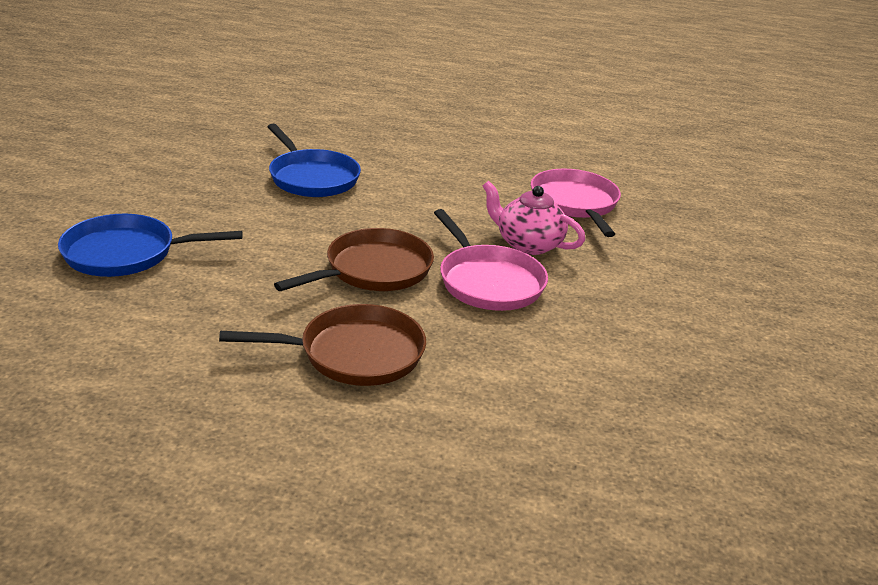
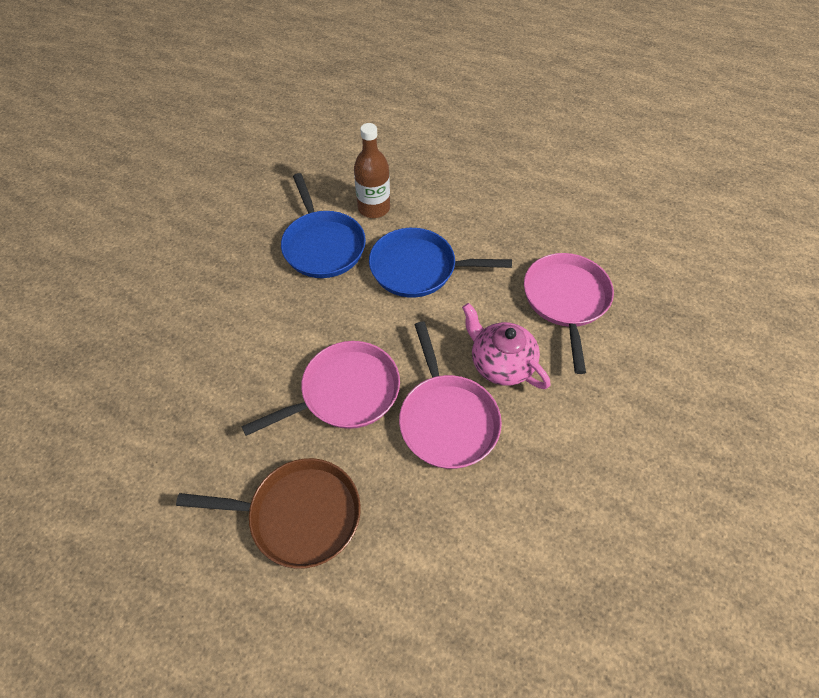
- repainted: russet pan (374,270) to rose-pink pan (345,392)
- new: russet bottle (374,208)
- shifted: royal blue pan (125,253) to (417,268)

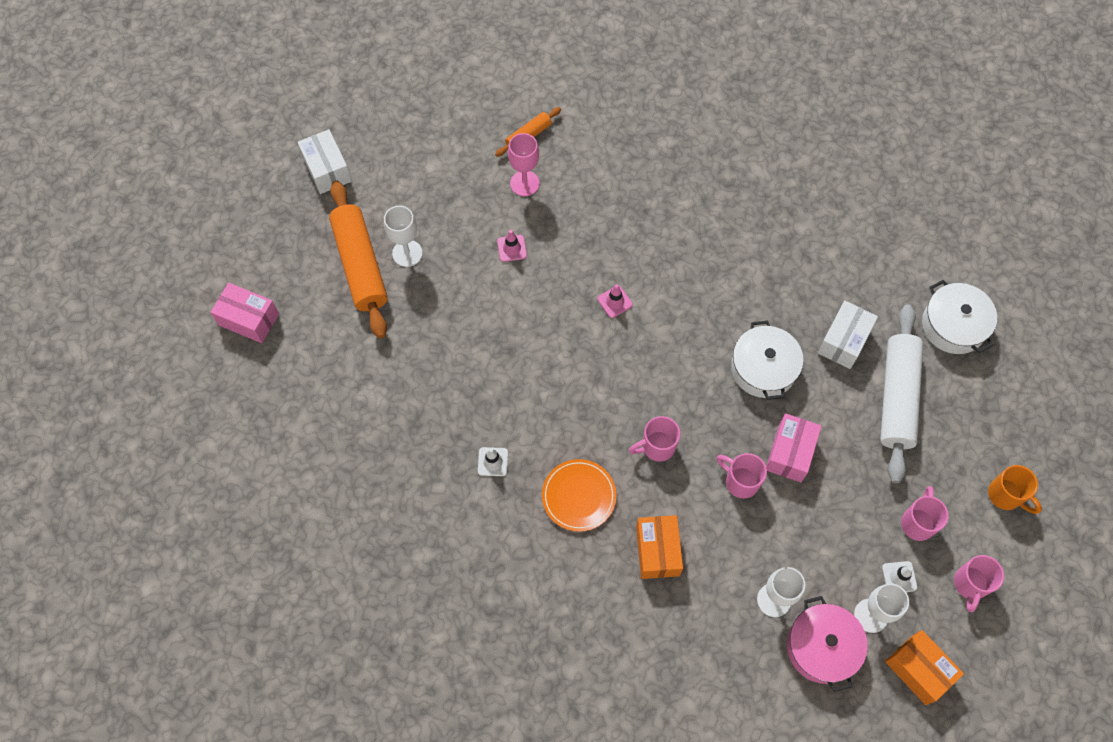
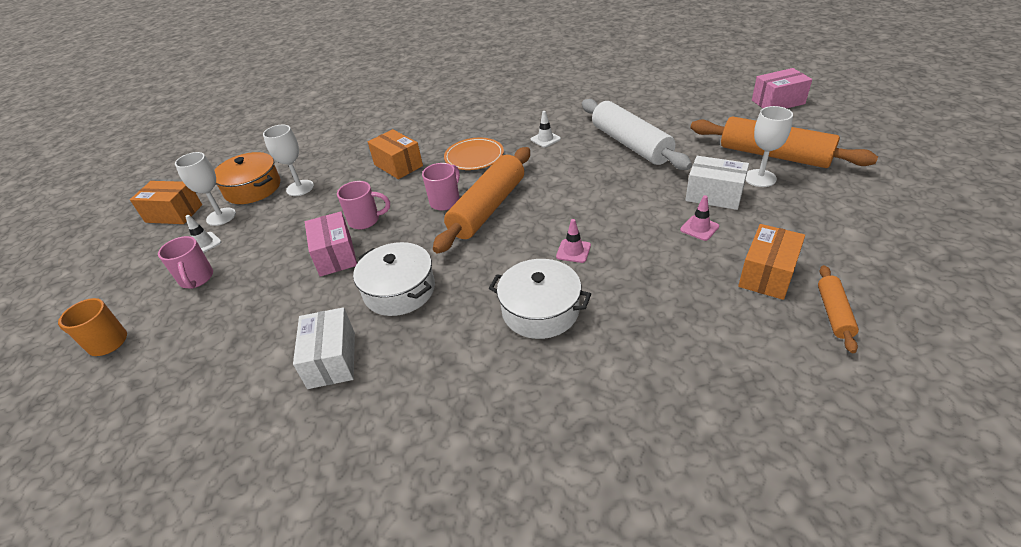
- repainted: rose-pink stockpot (822,647) to orange stockpot (253,188)
- new: orange rolling pin (488,208)
- shifted: white stockpot (953,325) to (540,310)
- shifted: white rolling pin (897,397) to (631,144)
- shifted: white package (327,169) to (714,195)
- swapped: rose-pink goblet (524,183) to orange package (767,274)
- gone: rose-pink tea mug (970,584)

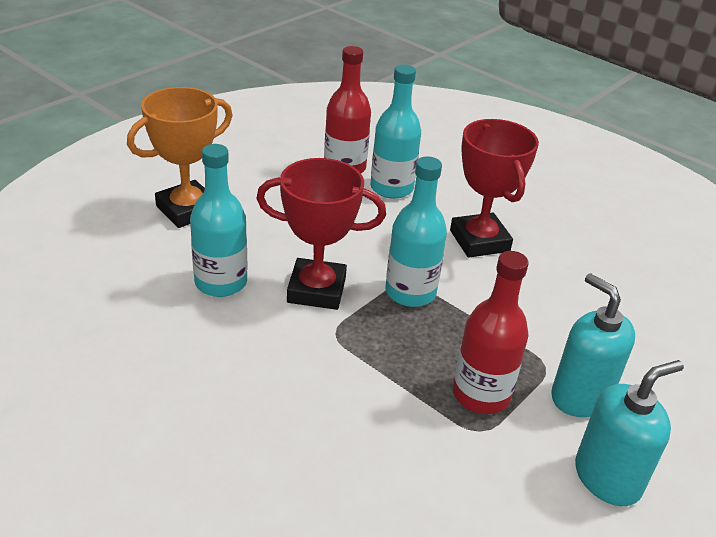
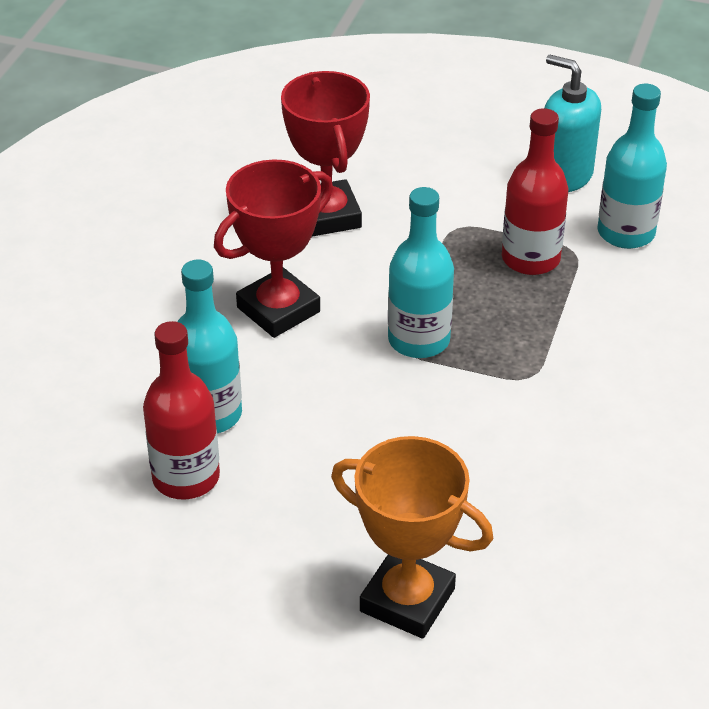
- shifted: red prize cup (316,290) to (327,215)
- shifted: aqua bottle (221,282) to (626,233)
- gone: aqua pump bottle (580,396)

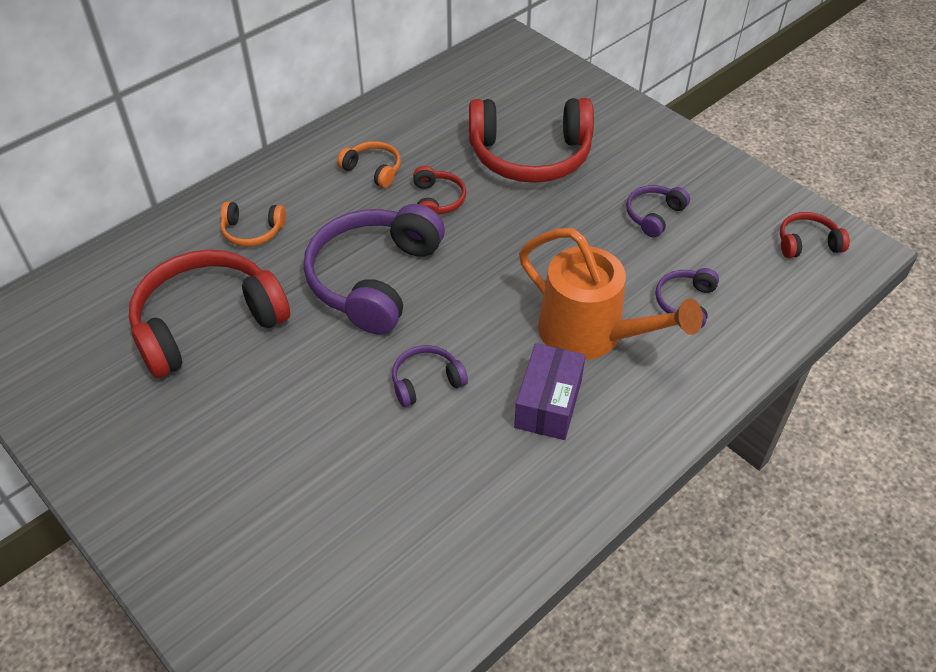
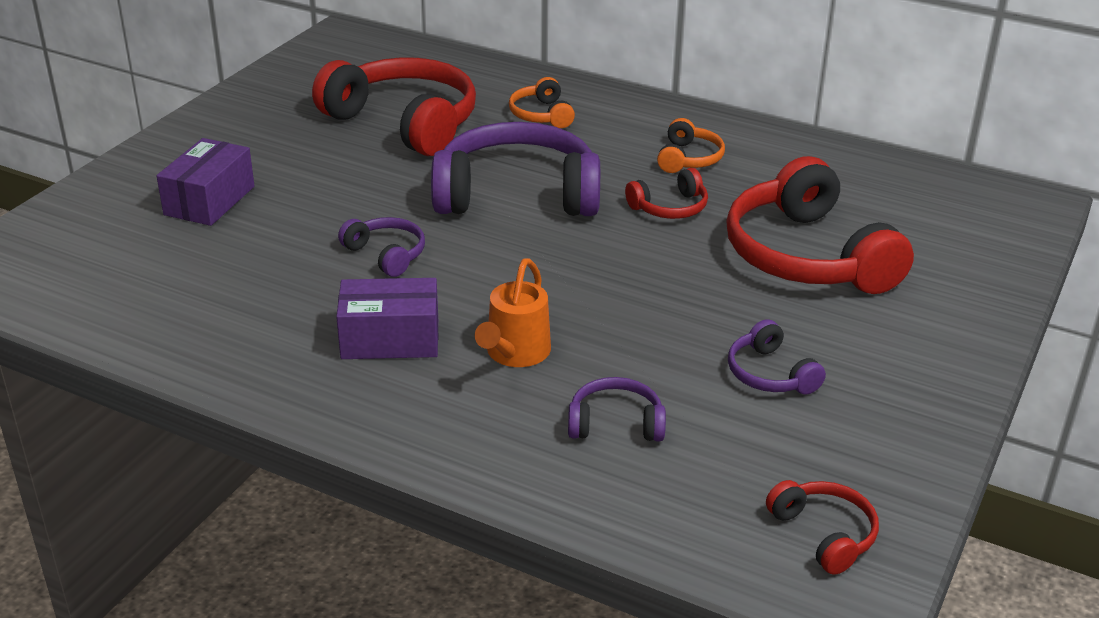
- new: violet package (209,200)
- scaled: orange sprinkling can (592,334) = (514,354) x0.59
- rotated: violet headset (654,215) = (770,374) 135 degrees counterclockwise

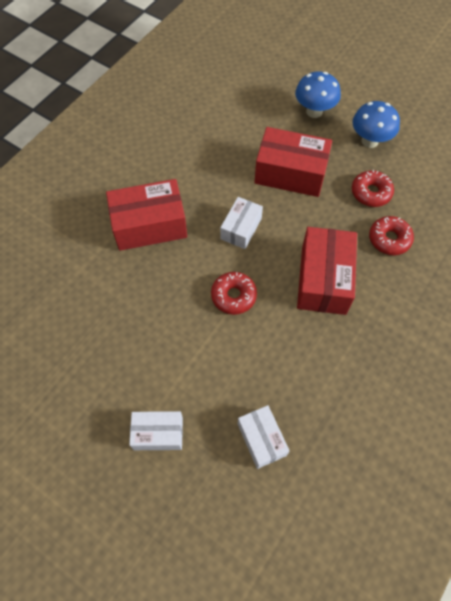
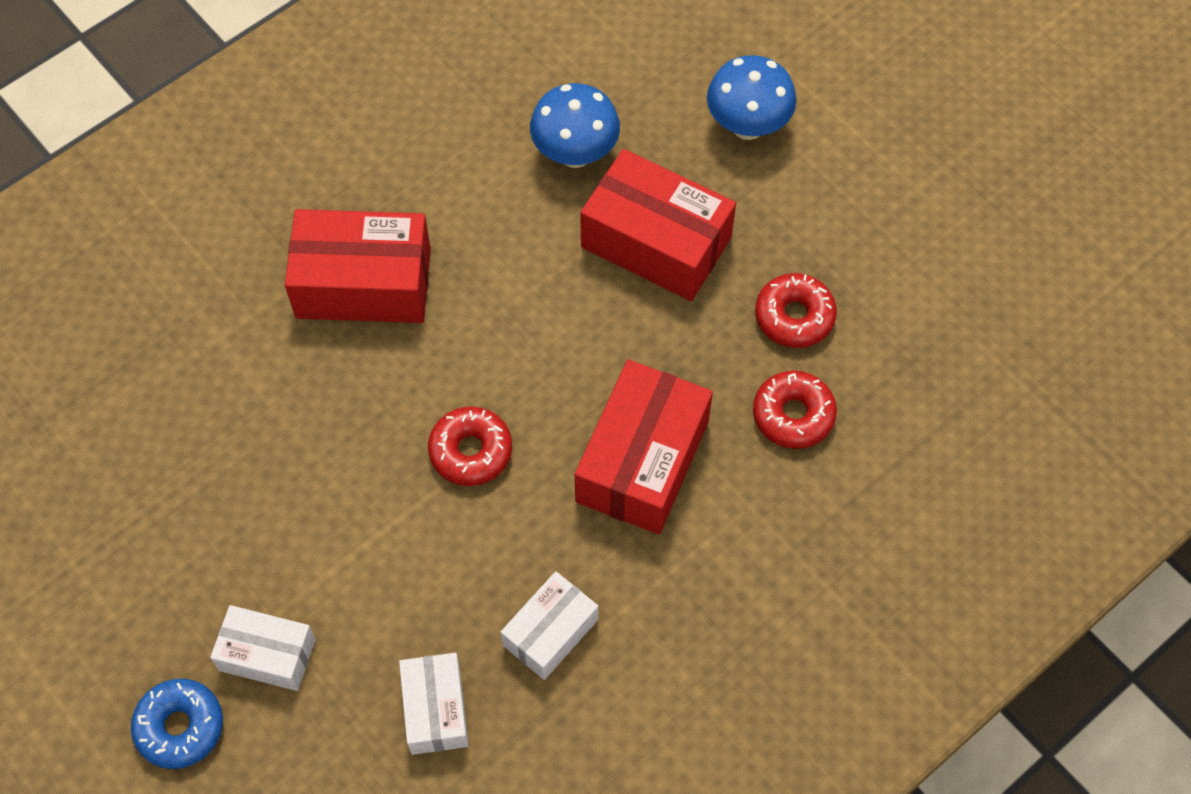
- new: royal blue donut (180,727)
- shifted: white package (241,228) to (550,632)
- shifted: royal blue toadstool (370,141) to (575,153)

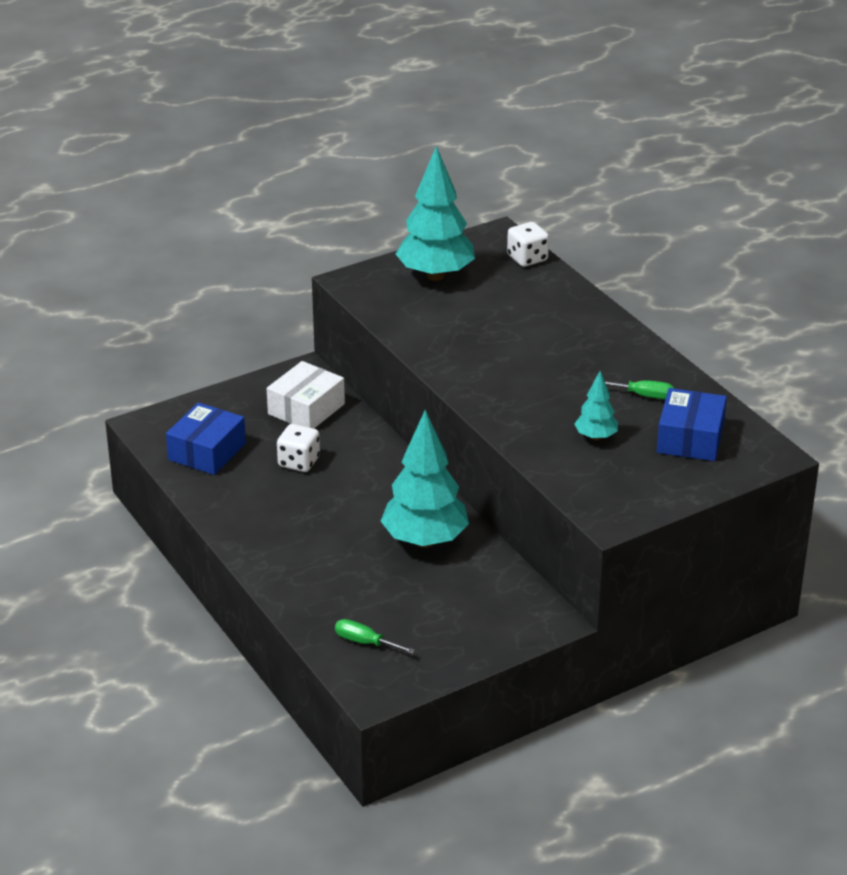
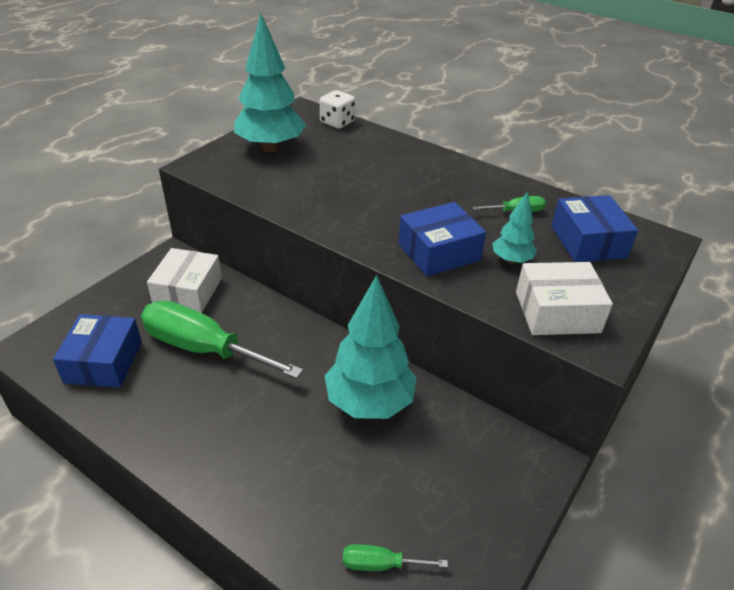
- swapped: white die (299,462) to emerald flat screwdriver (203,348)
- new: royal blue package (439,252)
- new: white package (557,312)

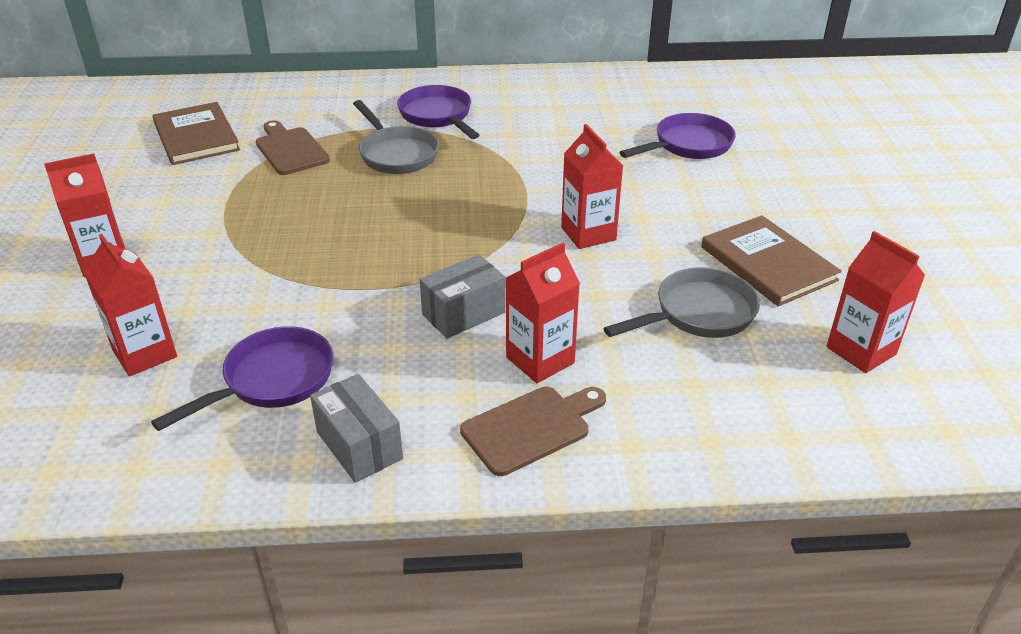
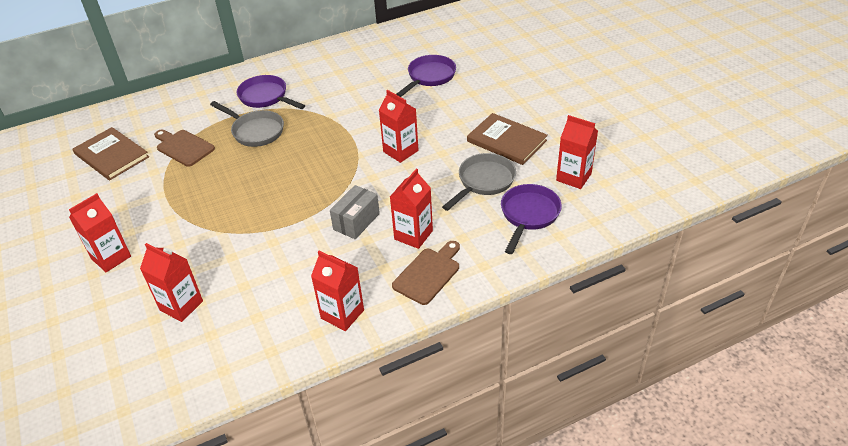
- swapped: ash-grey package (359,445) to red milk carton (342,314)
- shifted: violet pan (272,380) to (528,215)

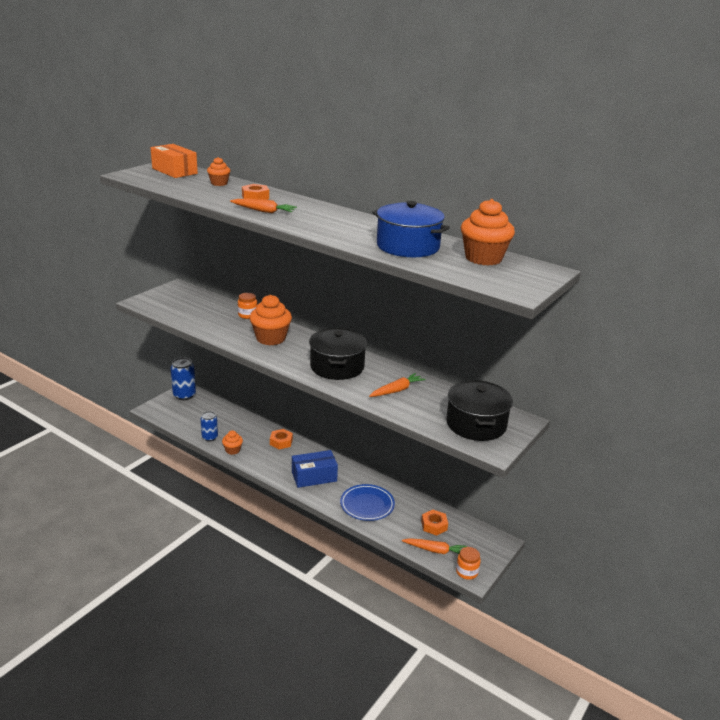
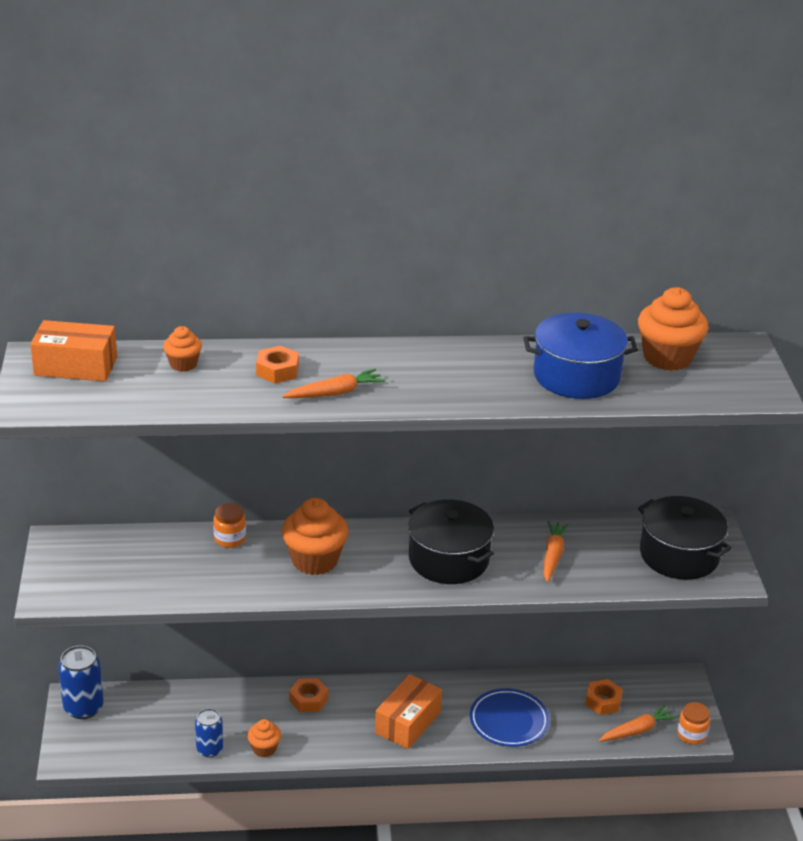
- repainted: royal blue package (314,476) to orange package (408,722)

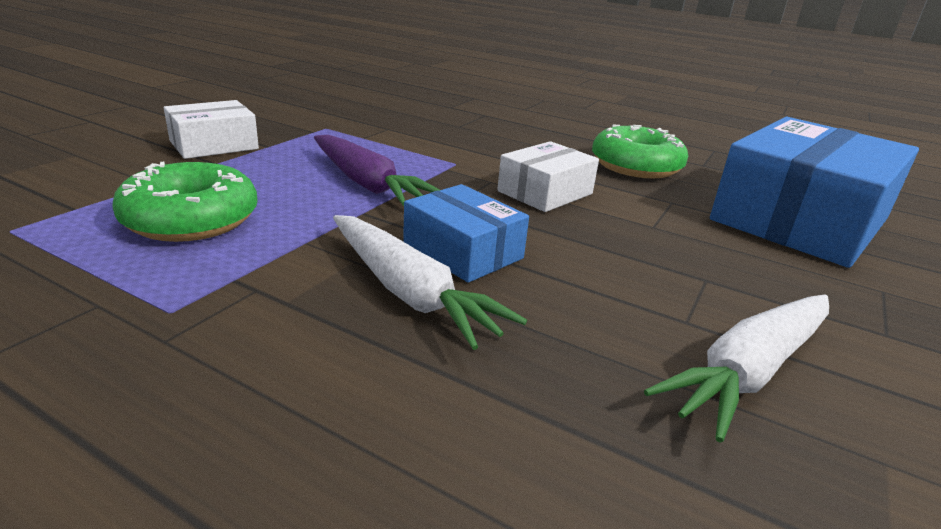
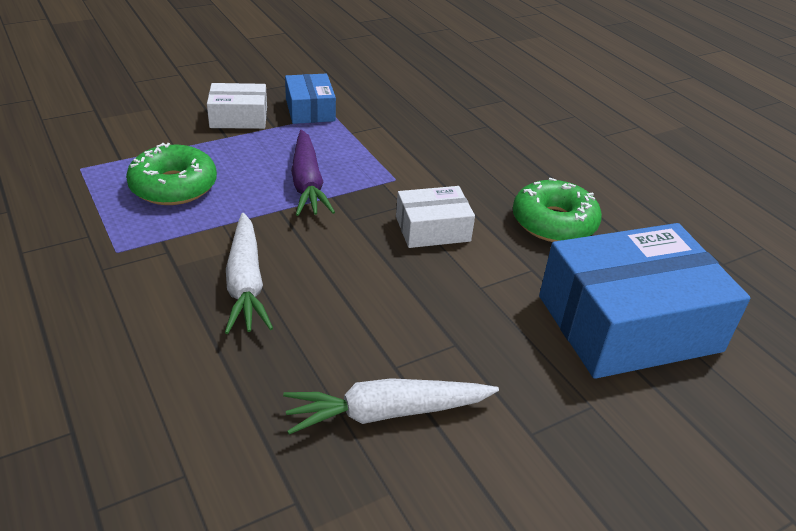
- shifted: royal blue package (463,251) to (310,110)

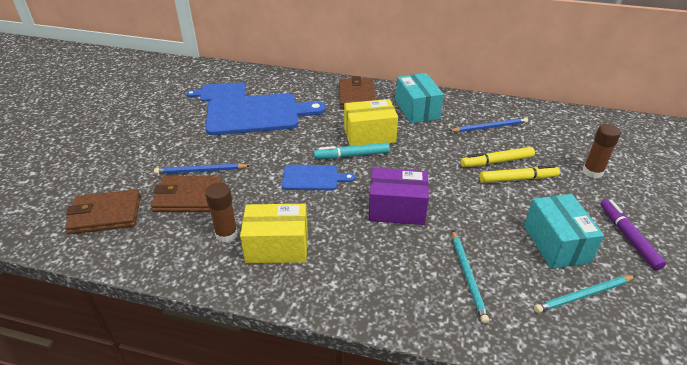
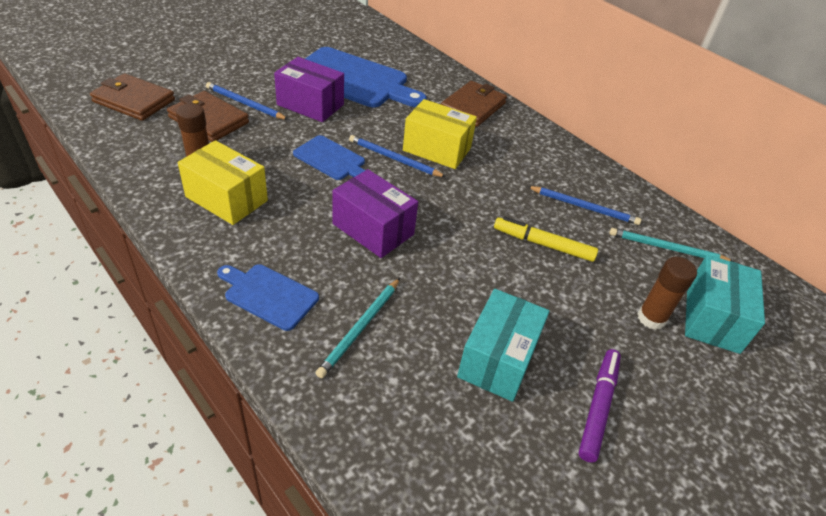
- shifted: royal blue cutting board (220,92) to (268,295)
- new: violet package (310,105)
- swapped: aqua marker (352,155) to royal blue wooden pencil (394,159)
- shifted: aqua wooden pencil (583,295) to (666,248)
- shifted: aqua package (417,110) to (712,318)
- gone: yellow marker (518,179)

